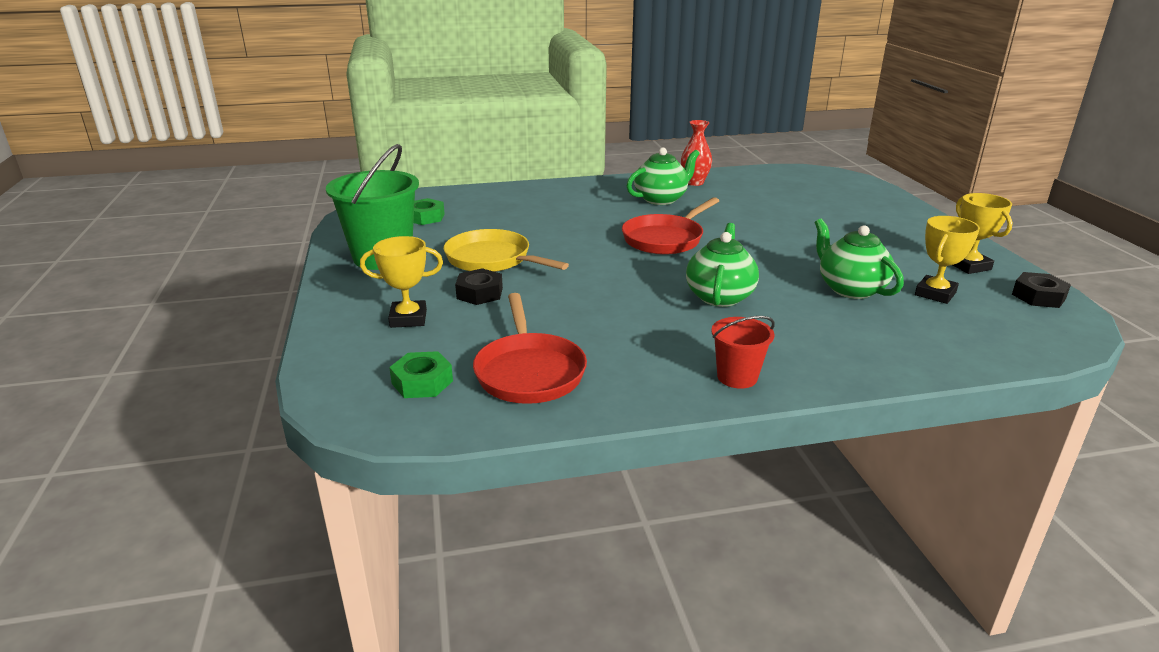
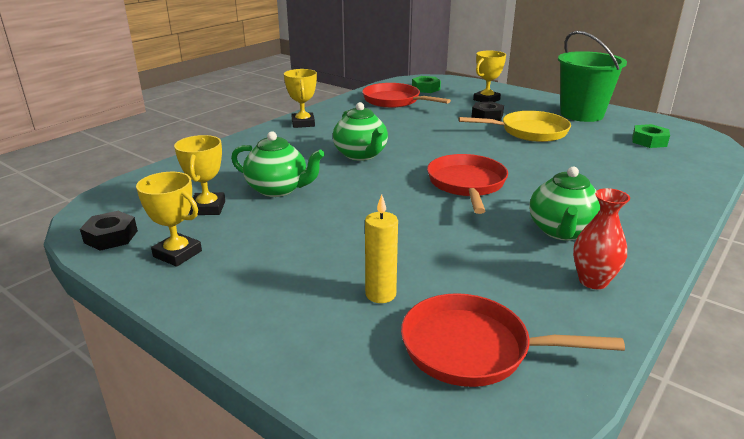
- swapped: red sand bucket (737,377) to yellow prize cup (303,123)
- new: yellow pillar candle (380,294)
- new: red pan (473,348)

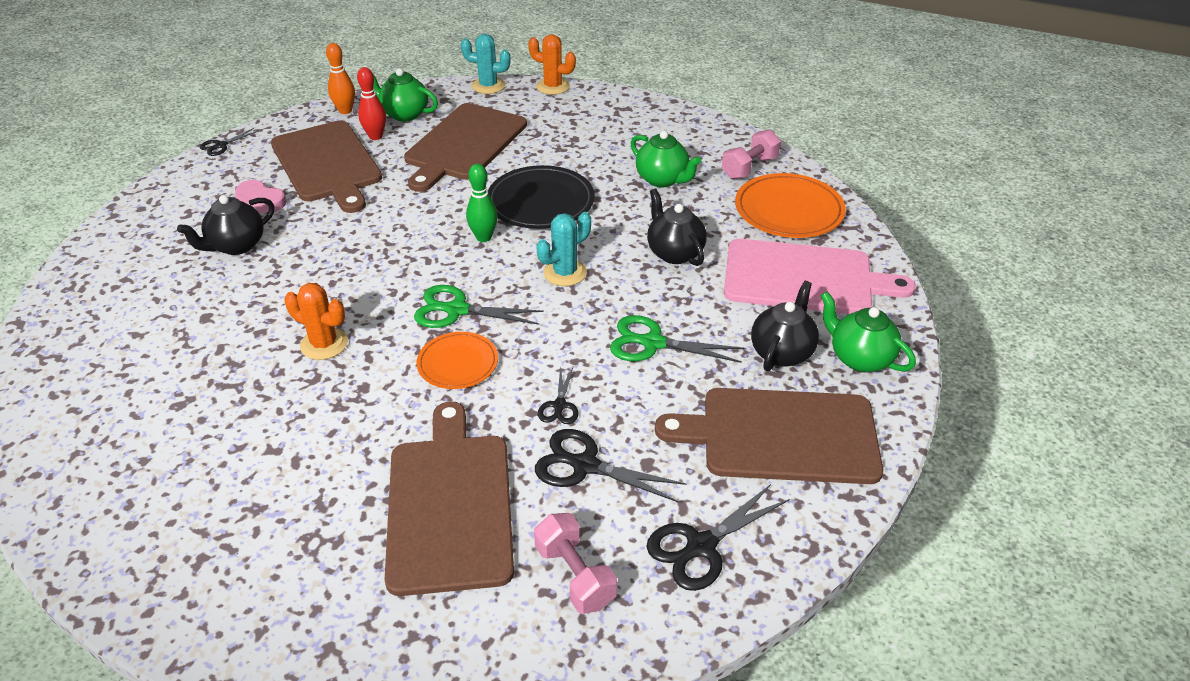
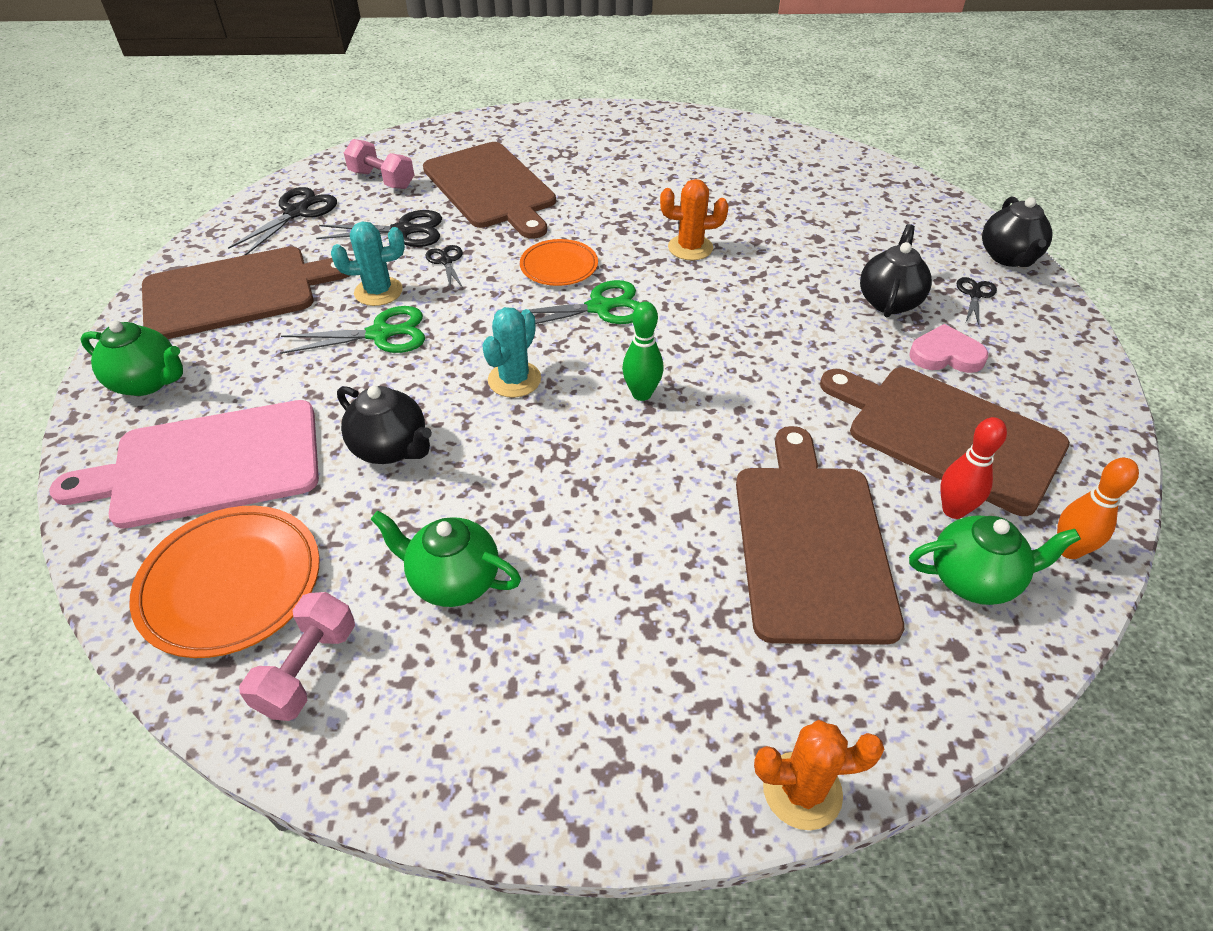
- shifted: aqua saguaro cactus (488,86) to (378,291)
- shifted: ebony shears (221,146) to (975,294)
- shifted: ebony tea pot (782,352) to (1008,257)
- gone: ebony flat dish (540,202)

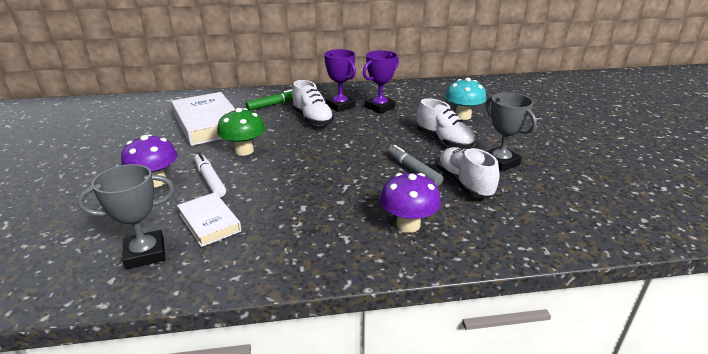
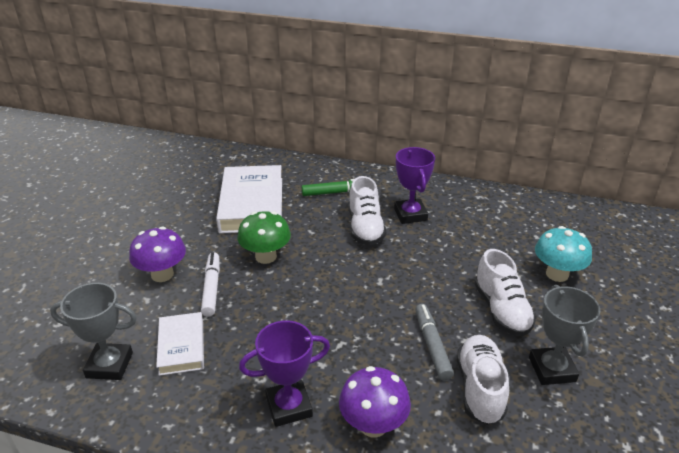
- shifted: violet prize cup (380,107) to (289,407)

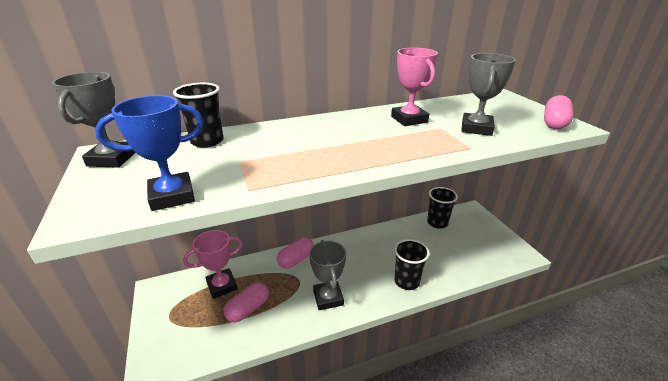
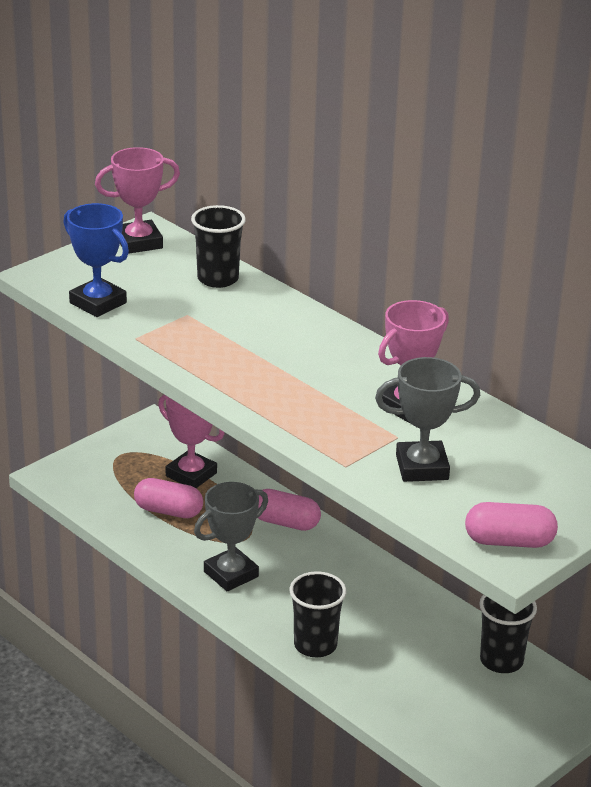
- repainted: ash-grey prize cup (112,159) to rose-pink prize cup (139,242)

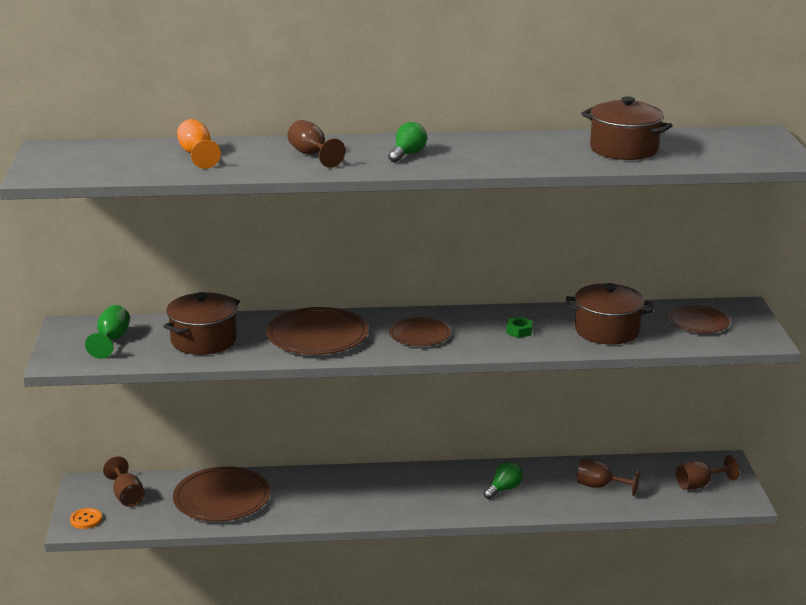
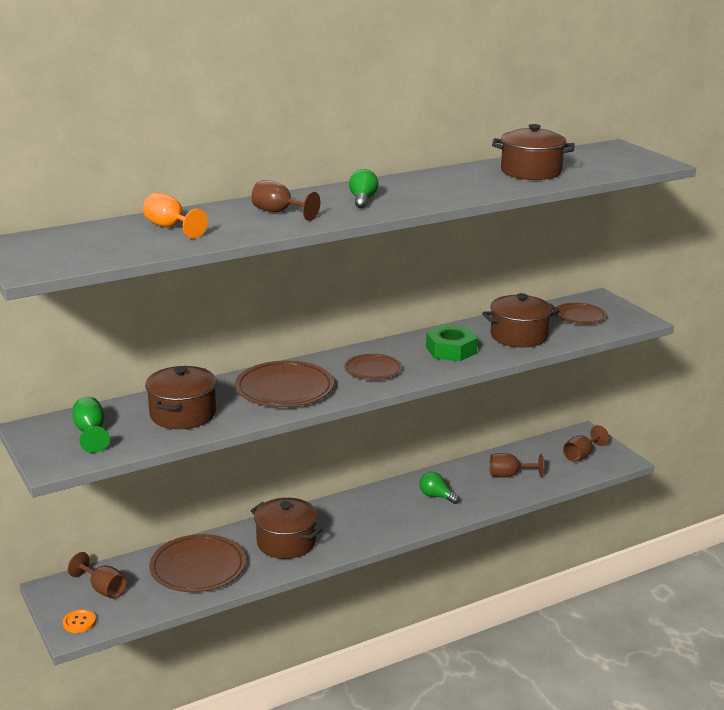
- new: russet stockpot (286,542)
- rotated: emerald bulb (504,489) = (436,496) 75 degrees counterclockwise
- scaled: emerald hexagon nut (519,331) = (451,350) x1.99

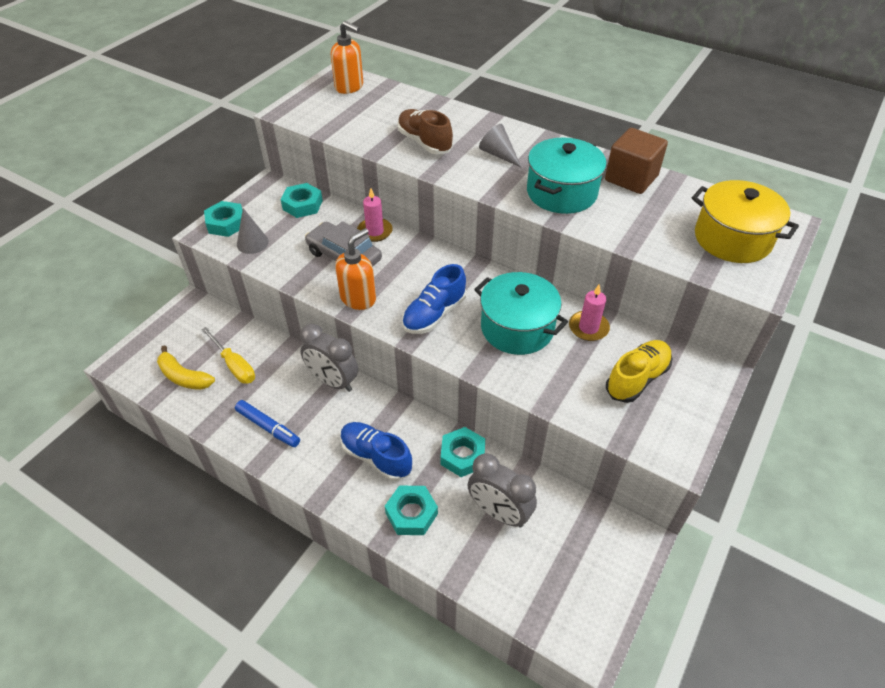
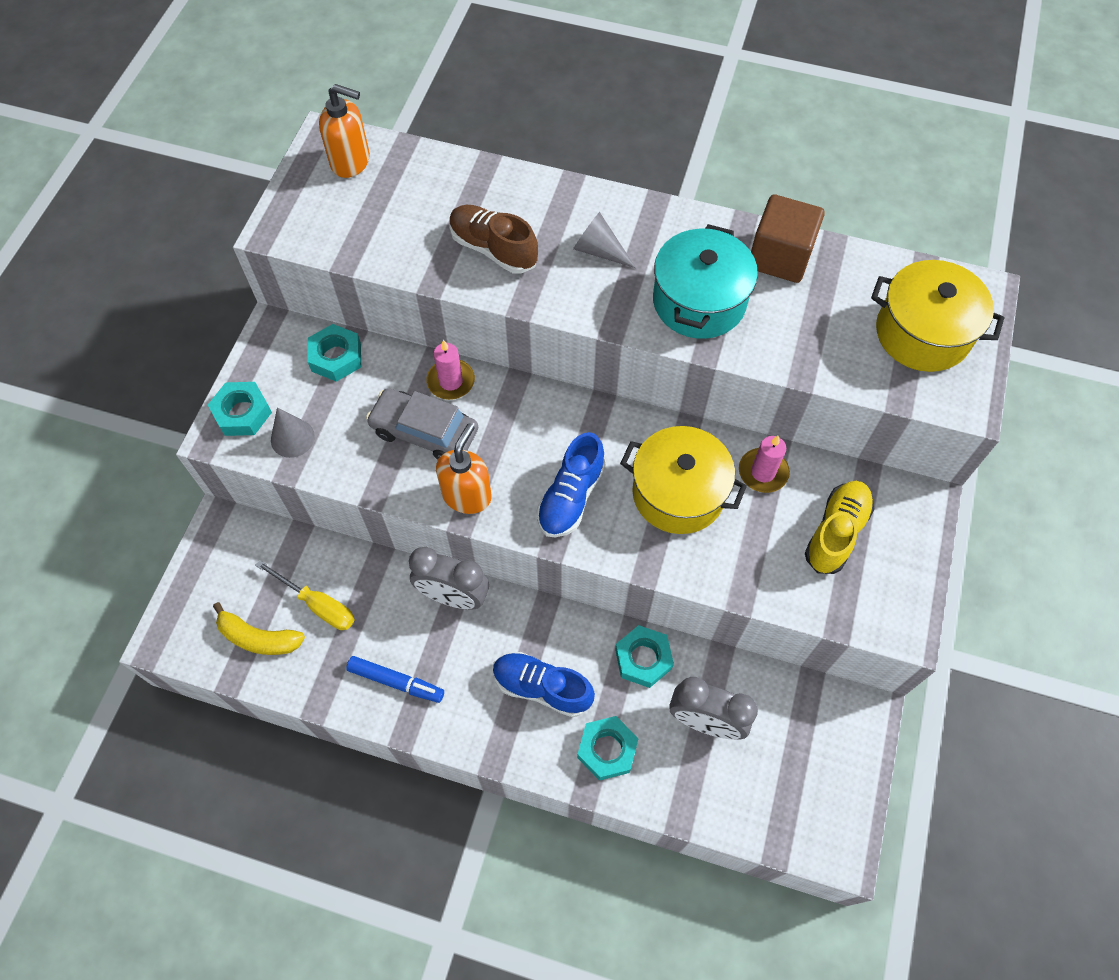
- repainted: aqua stockpot (517,328) to yellow stockpot (678,493)

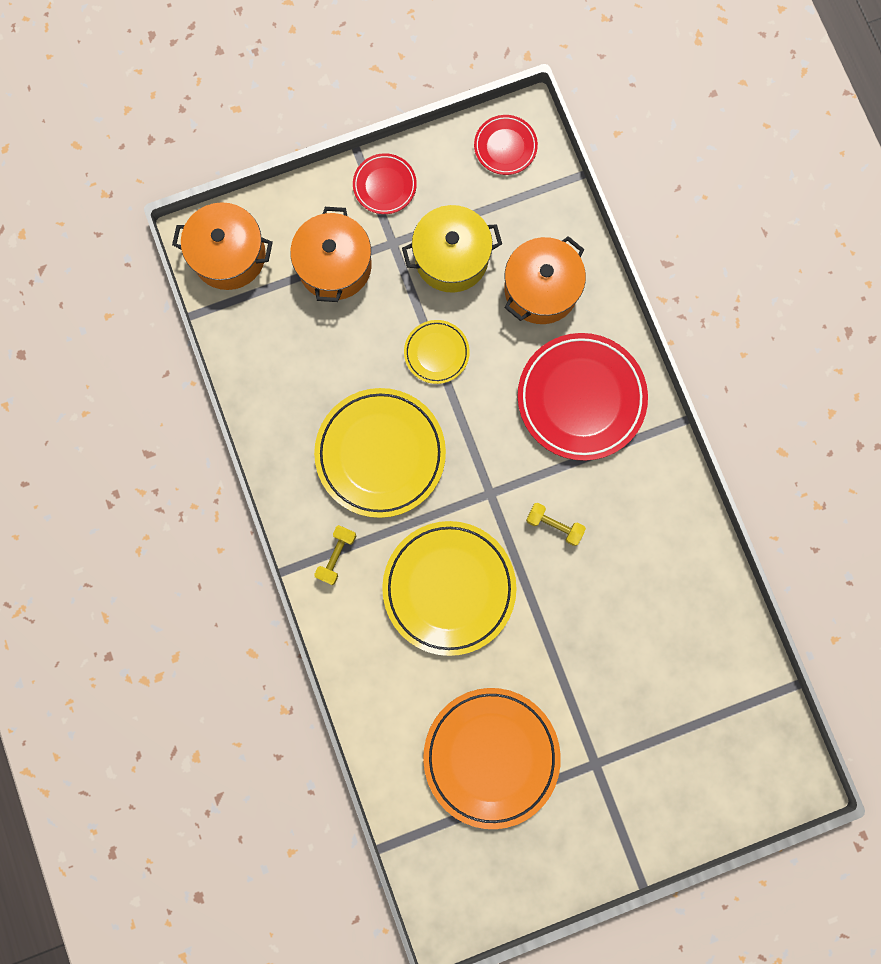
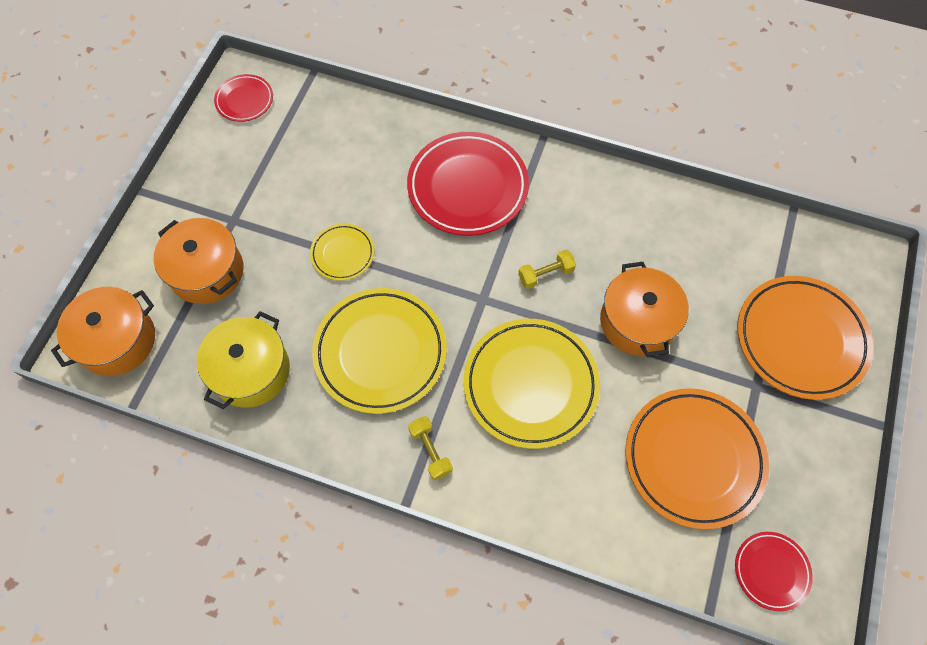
- shifted: yellow stockpot (451,258) to (251,371)
- shifted: orange stockpot (541,289) to (637,321)
- shifted: red flat dish (384,186) to (771,571)
- new: orange flat dish (800,339)

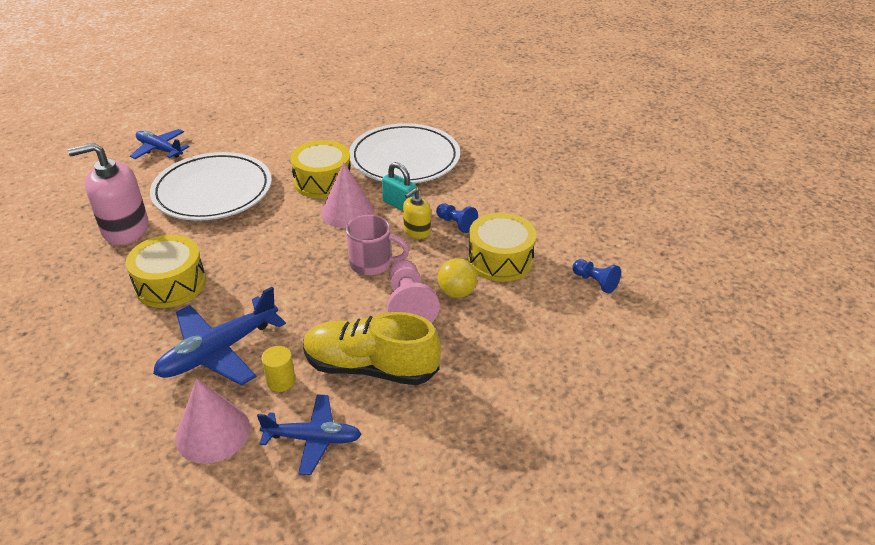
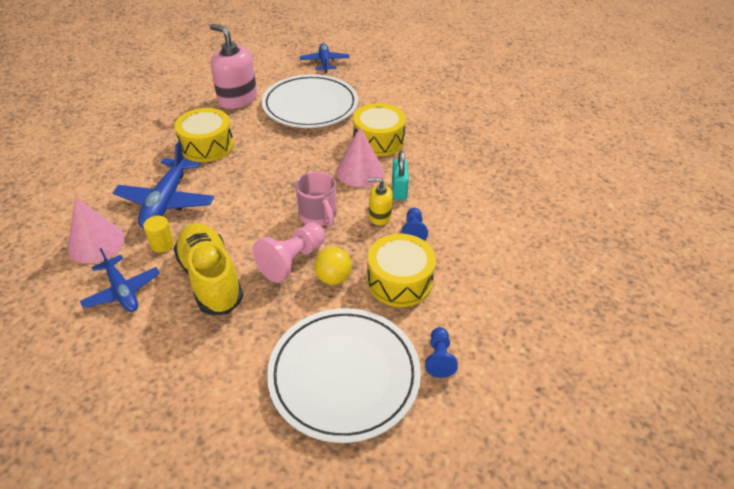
- rotated: royal blue plane (218,351) = (166,201) 90 degrees counterclockwise
- shifted: white flat dish (404,159) to (344,375)

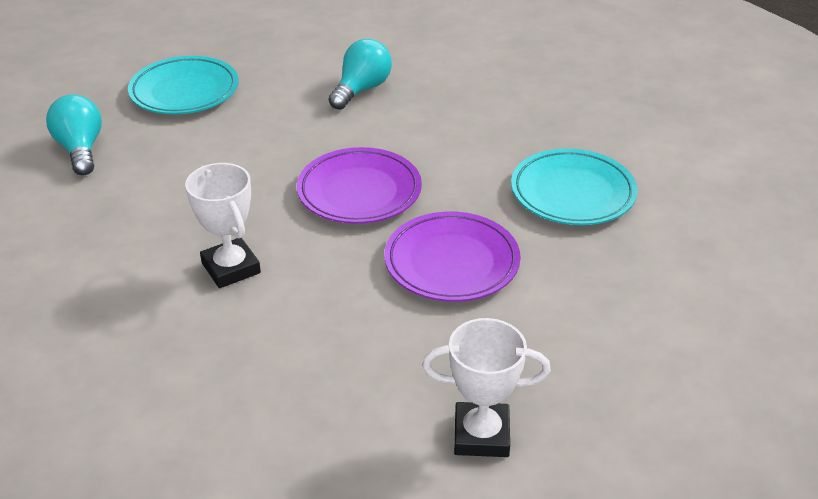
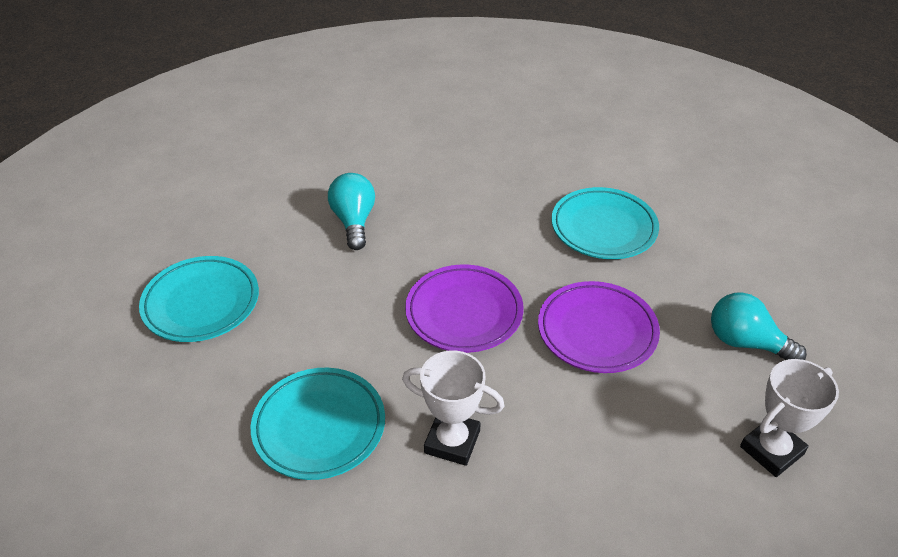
- new: aqua flat dish (319,427)
- shifted: aqua bulb (81,149) to (745,342)

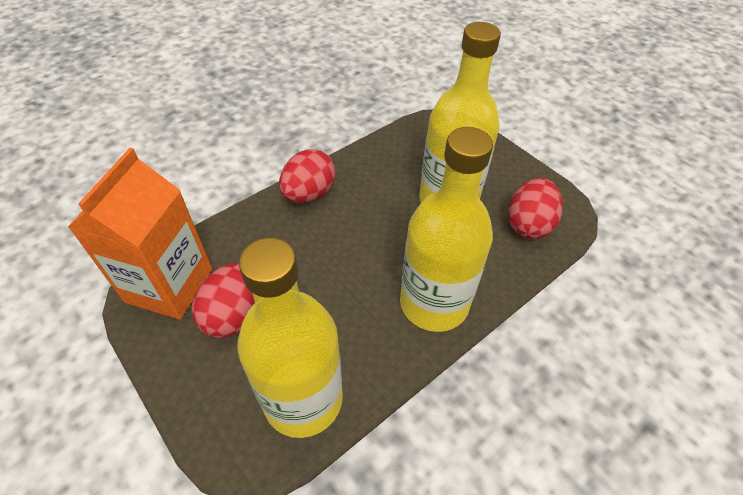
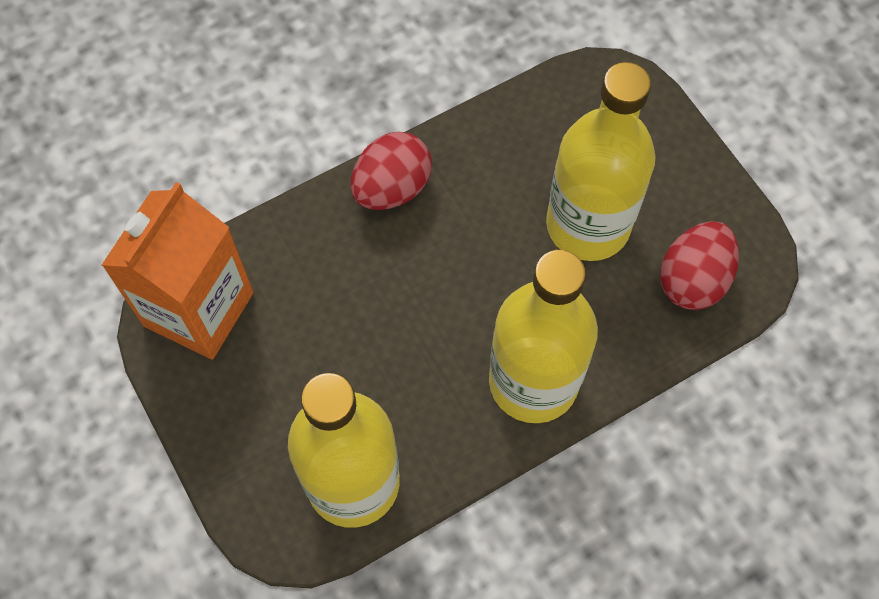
- gone: red egg shape (233,315)

